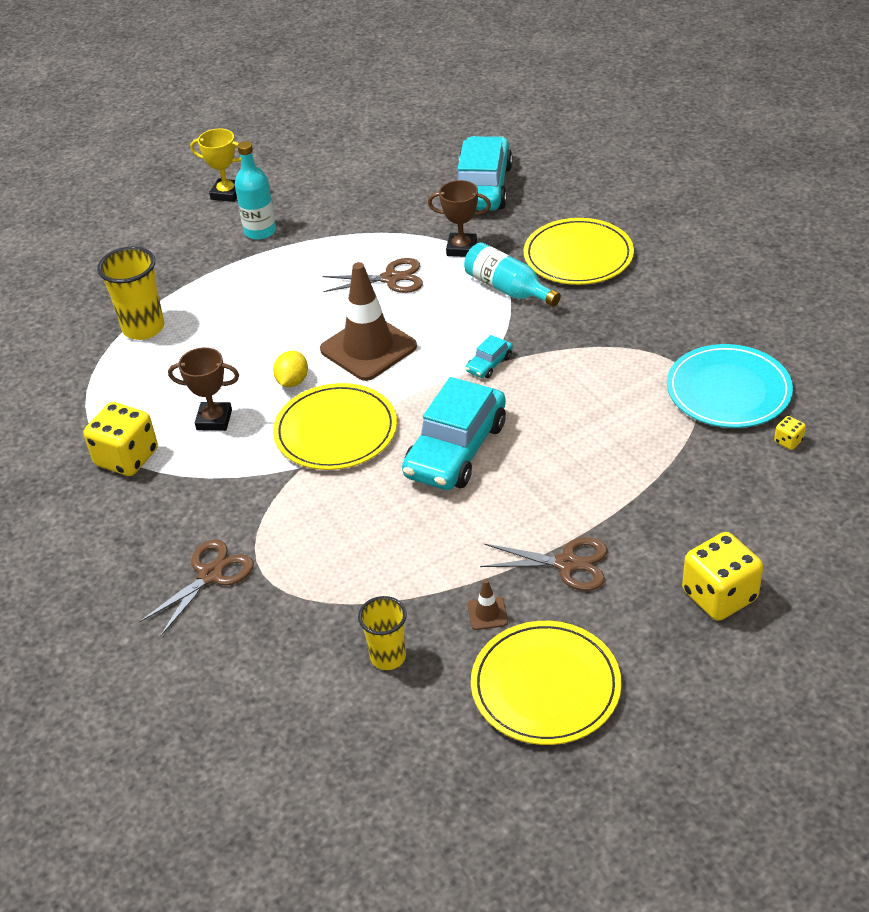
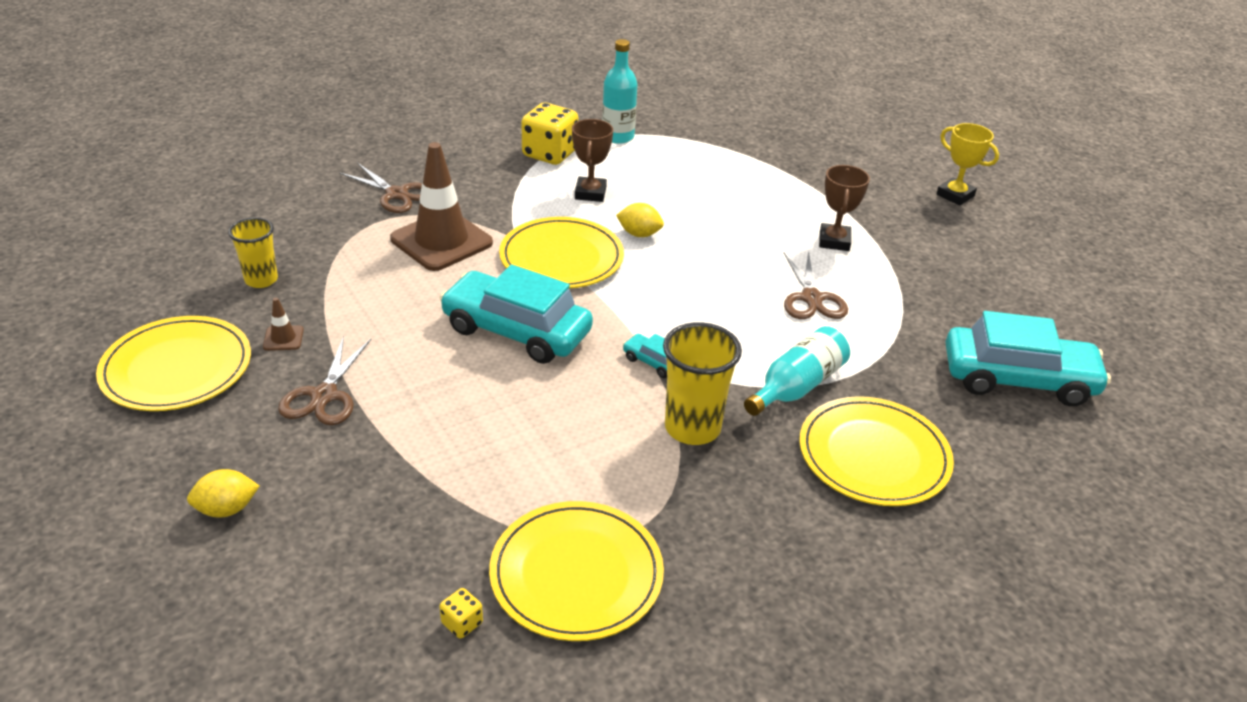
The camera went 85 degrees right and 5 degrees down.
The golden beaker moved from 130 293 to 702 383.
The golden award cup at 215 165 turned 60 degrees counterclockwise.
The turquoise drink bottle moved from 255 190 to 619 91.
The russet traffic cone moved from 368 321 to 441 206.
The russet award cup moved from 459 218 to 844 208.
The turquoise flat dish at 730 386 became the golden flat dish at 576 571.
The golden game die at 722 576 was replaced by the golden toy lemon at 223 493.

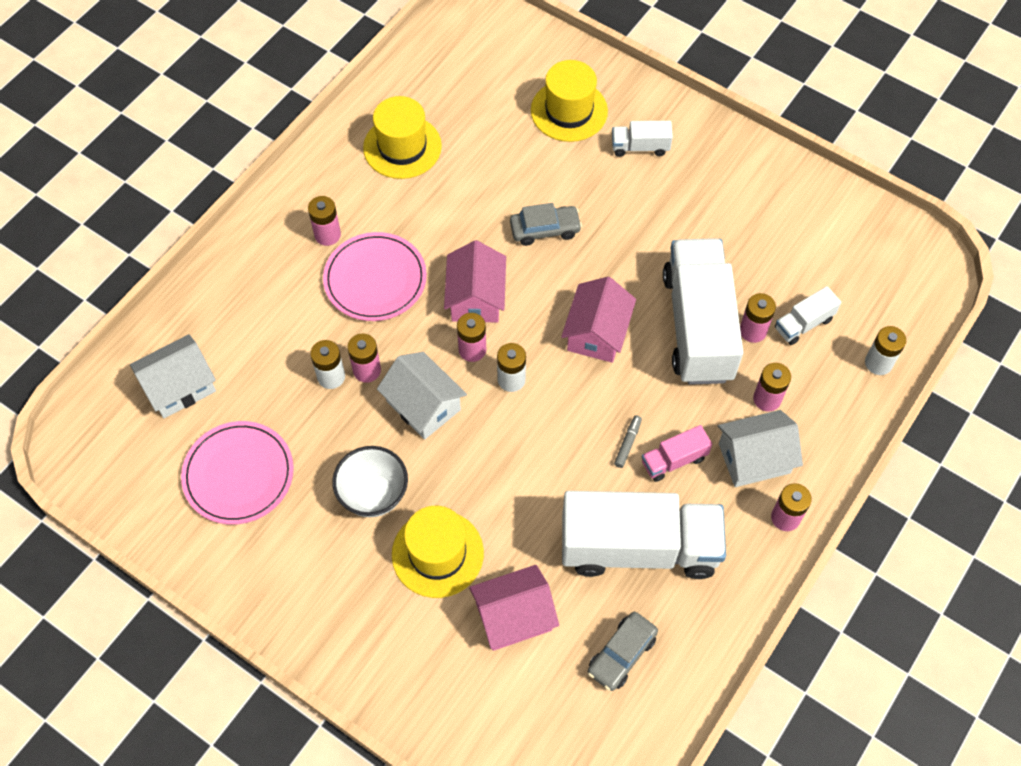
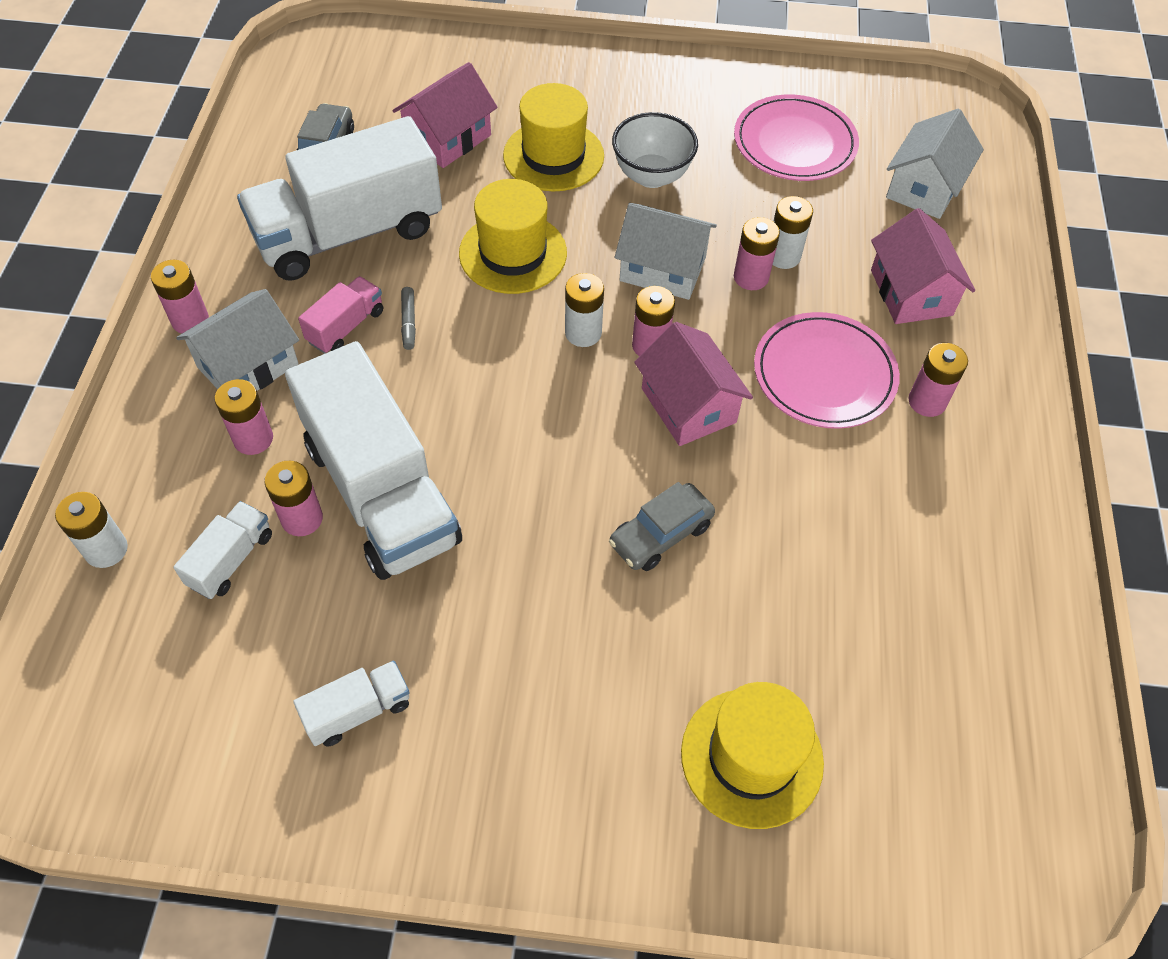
The camera went 150 degrees right and 5 degrees down.
The golden top hat moved from 402 137 to 513 236.
The rose-pink cottage moved from 598 320 to 923 266.
The pure white truck moved from 642 139 to 351 704.

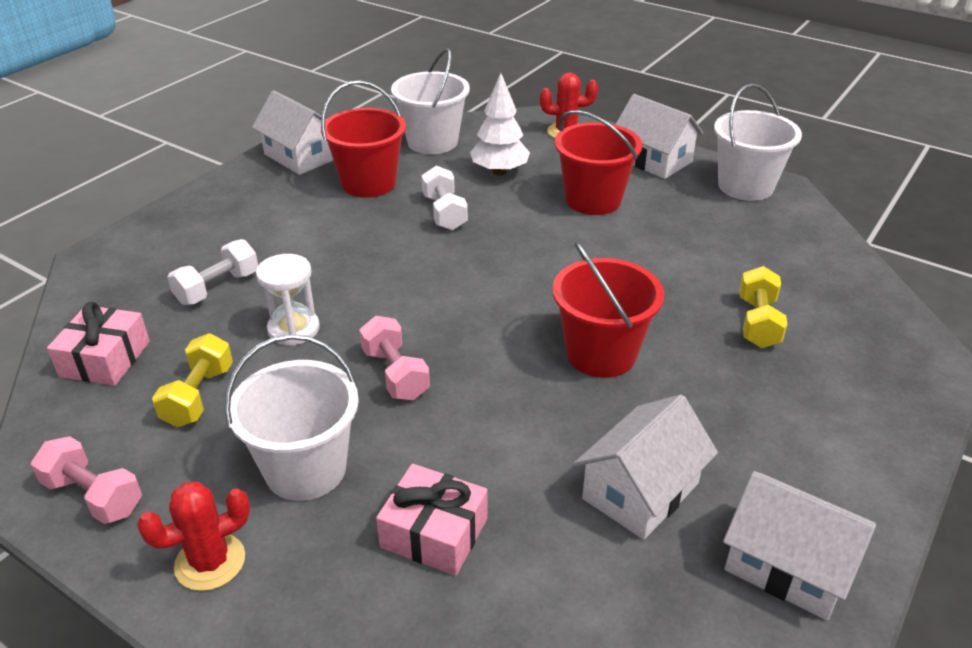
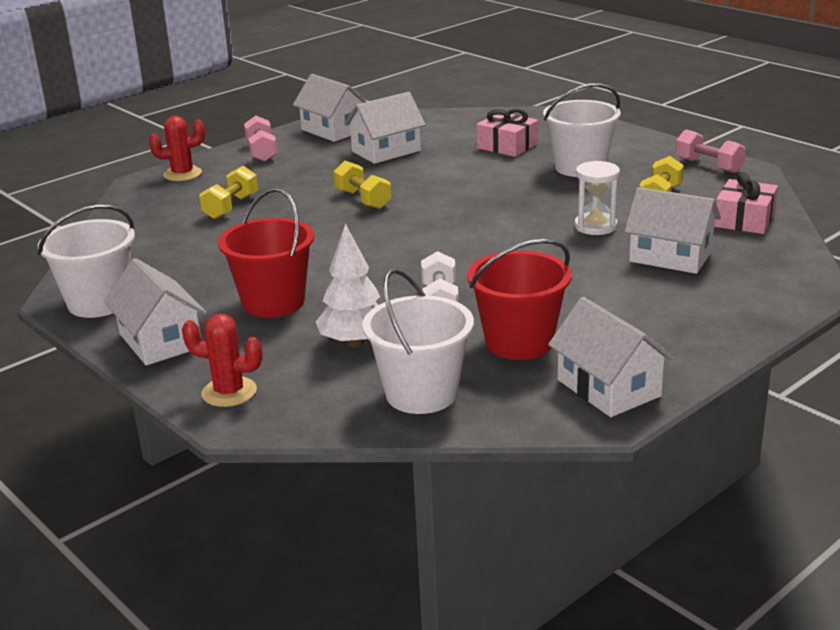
The camera went 165 degrees left and 10 degrees down.
The scarlet saguaro cactus moved from 193 536 to 177 148.
The pure white hand weight at 212 272 was replaced by the pure white cottage at 672 230.
The rose-pink hand weight moved from 394 358 to 260 139.
The scarlet sand bucket at 608 309 was replaced by the golden hand weight at 362 185.

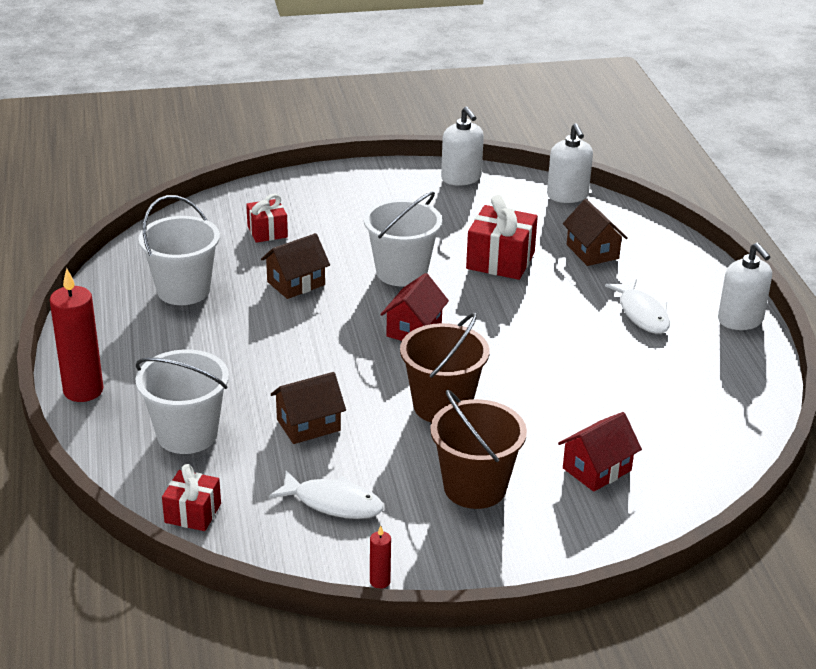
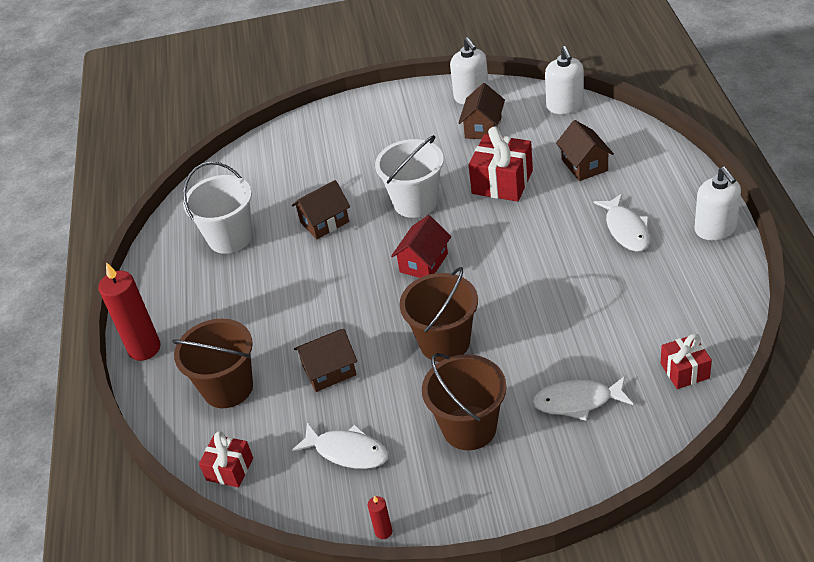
The camera went 10 degrees right and 10 degrees up.
The pure white sand bucket at 182 401 became the russet sand bucket at 212 363.
The scarlet wrapped gift moved from 267 218 to 686 361.
The scarlet cottage at 600 452 was replaced by the pure white fish figure at 582 398.
The russet cottage at 482 111 appeared.

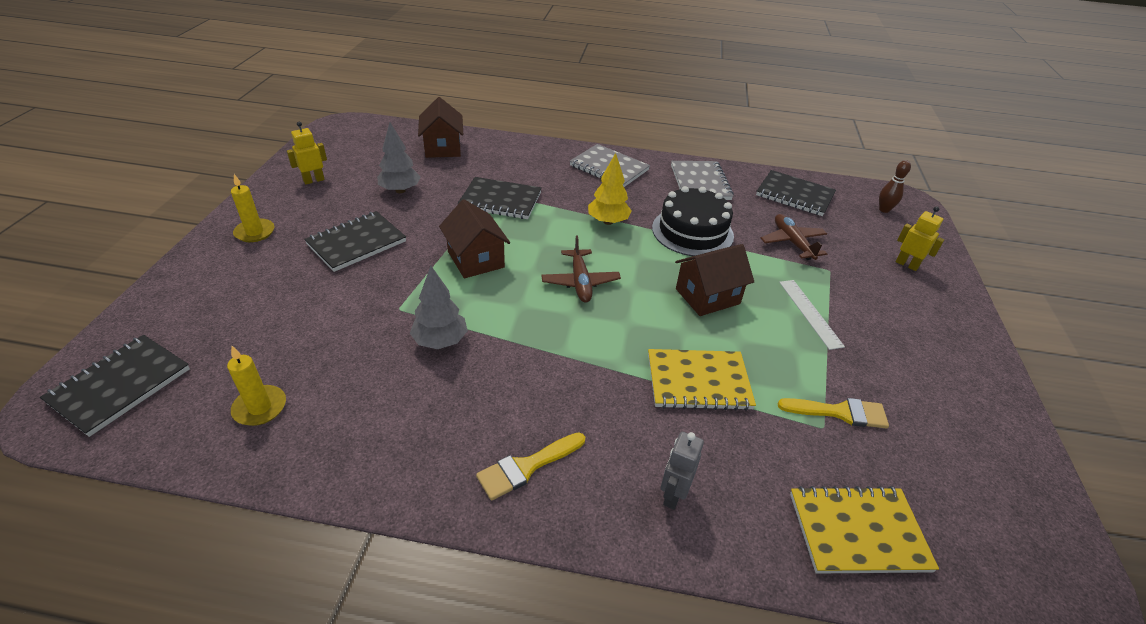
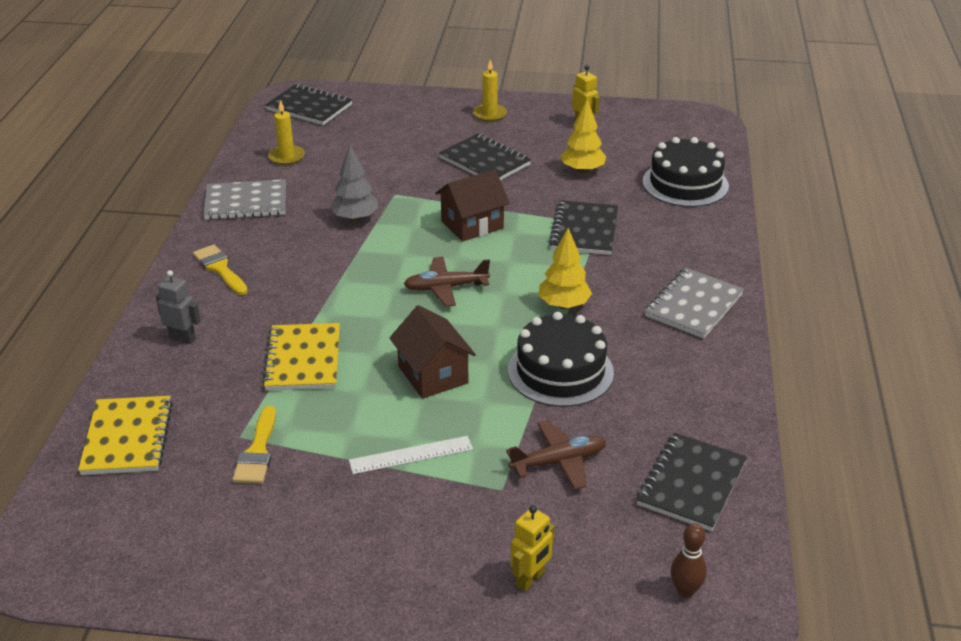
The camera went 90 degrees right and 5 degrees down.
The gray fir tree at 399 157 became the golden fir tree at 583 136.
The russet cottage at 440 127 was replaced by the ebony layer cake at 685 172.
The gray exercise book moved from 702 180 to 244 199.

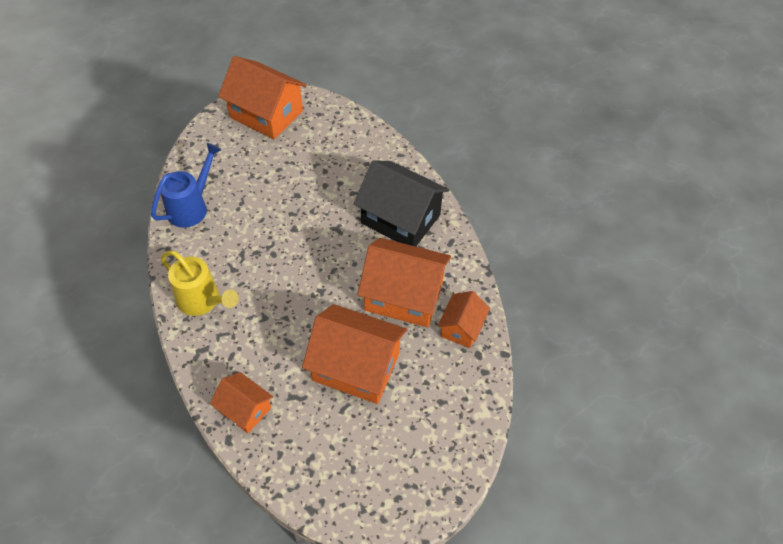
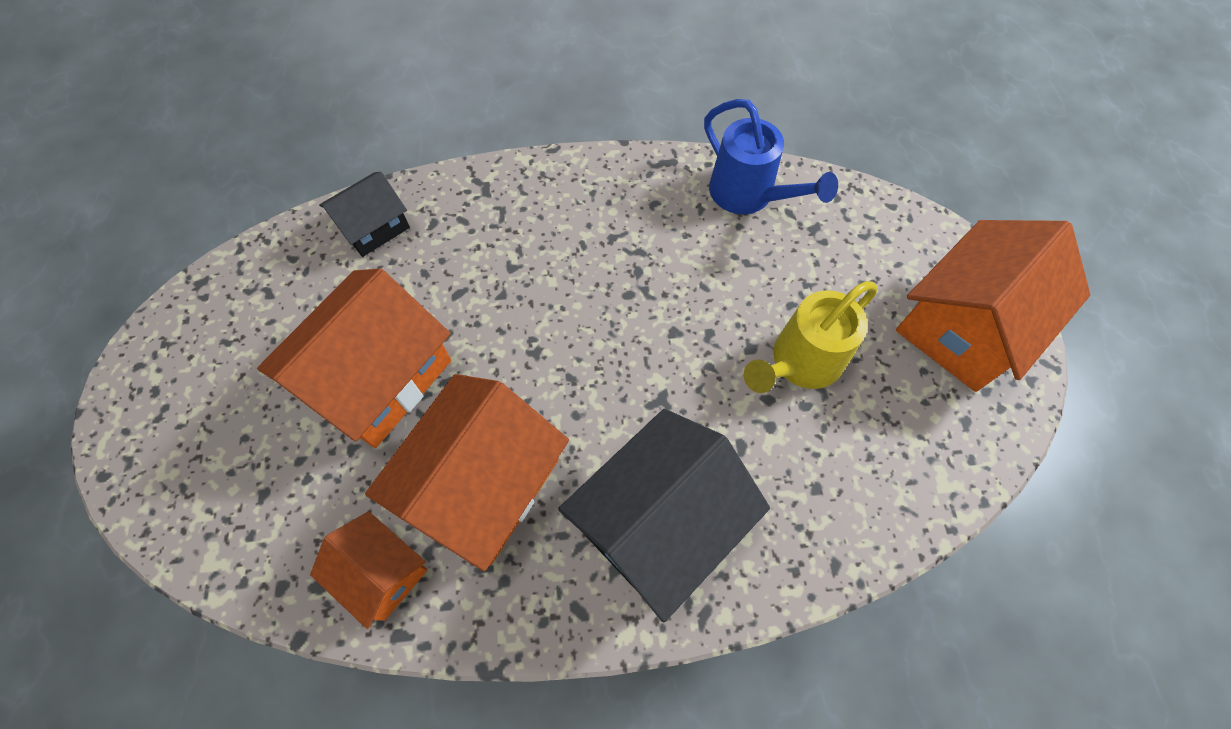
The camera went 105 degrees right and 10 degrees up.
The golden watering pot moved from 200 283 to 811 337.
The orange cottage at 241 402 became the ebony cottage at 364 214.

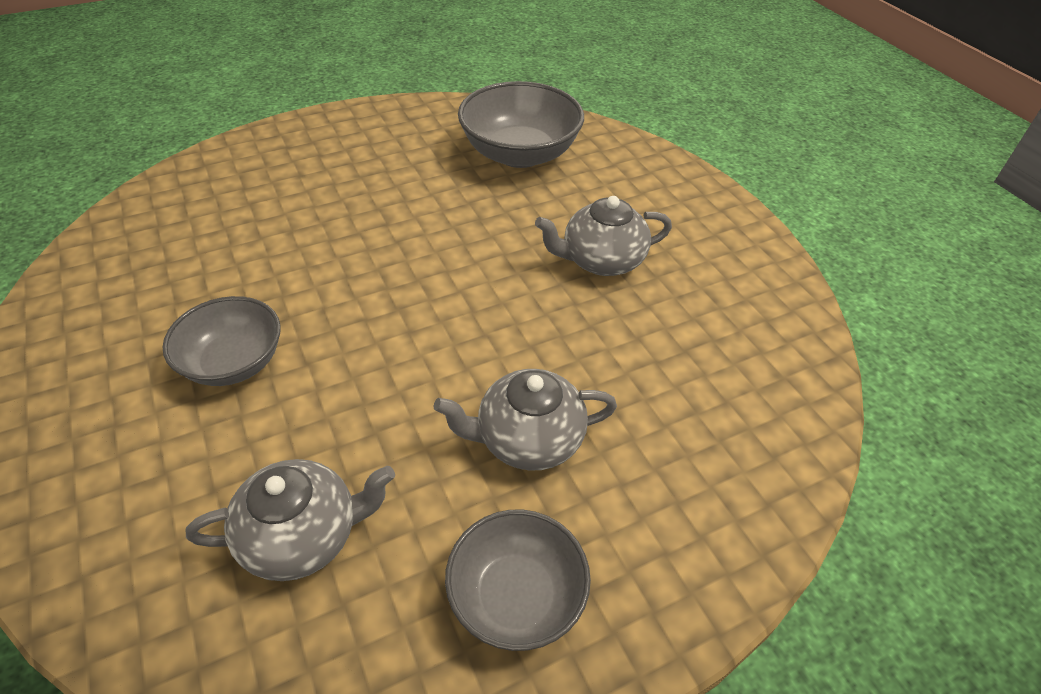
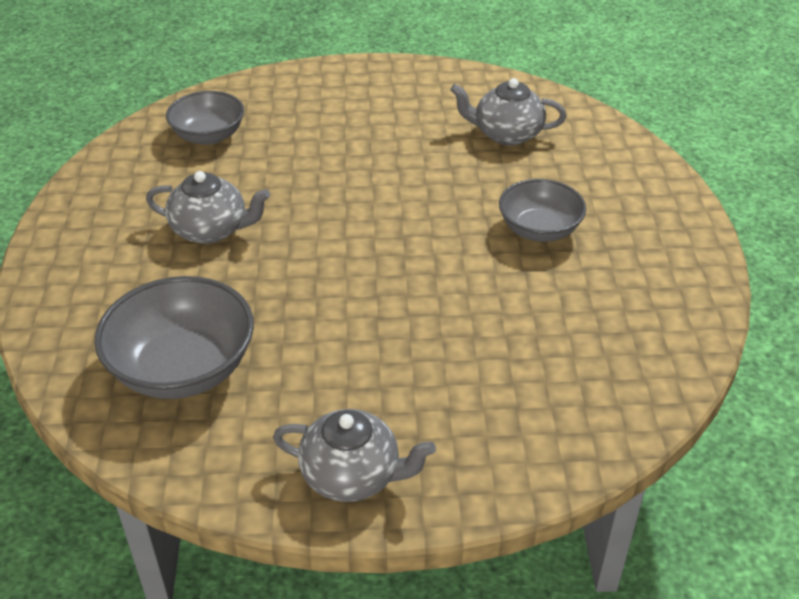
The camera went 155 degrees left and 5 degrees down.
The gray teapot moved from 525 420 to 354 455.
The gray bowl moved from 518 580 to 205 118.

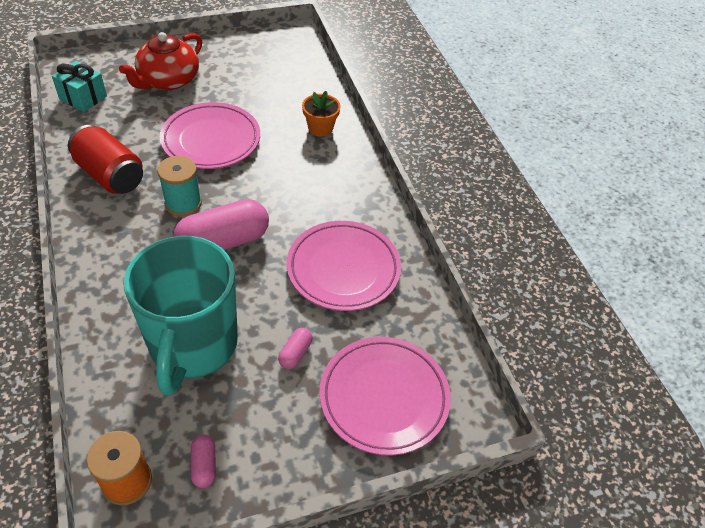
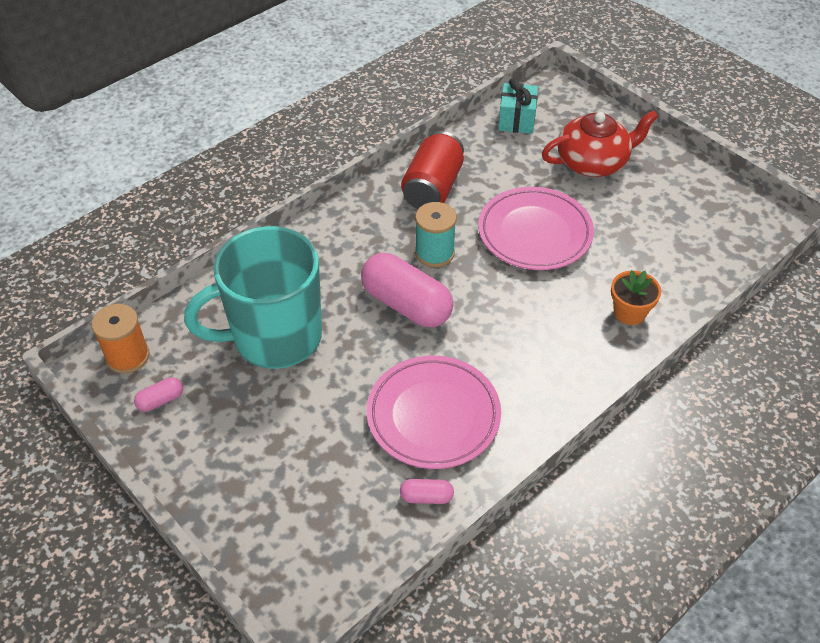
The camera went 70 degrees right and 0 degrees up.
The scarlet teapot at 160 61 turned 150 degrees clockwise.
The rose-pink pill shape moved from 295 348 to 427 491.
The rose-pink flat dish at 385 396 disappeared.

